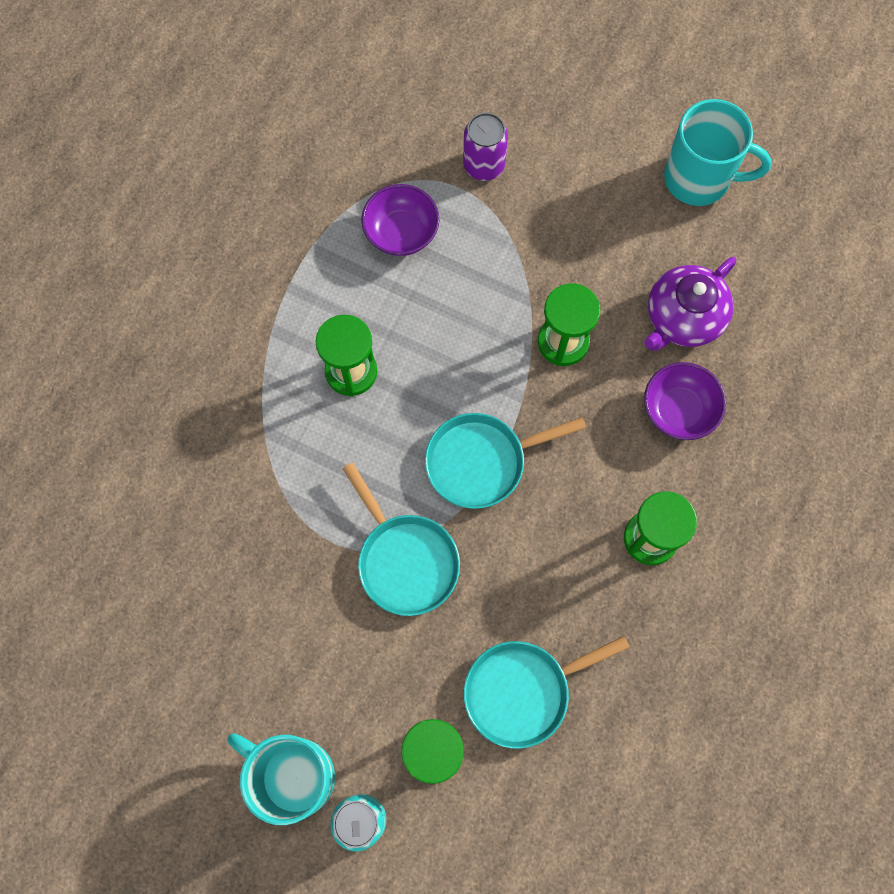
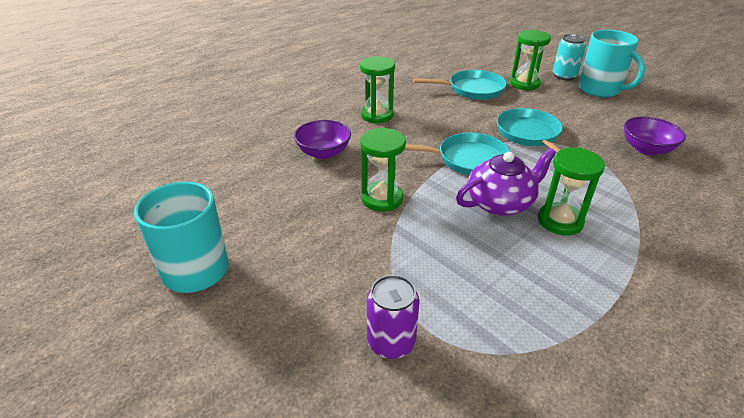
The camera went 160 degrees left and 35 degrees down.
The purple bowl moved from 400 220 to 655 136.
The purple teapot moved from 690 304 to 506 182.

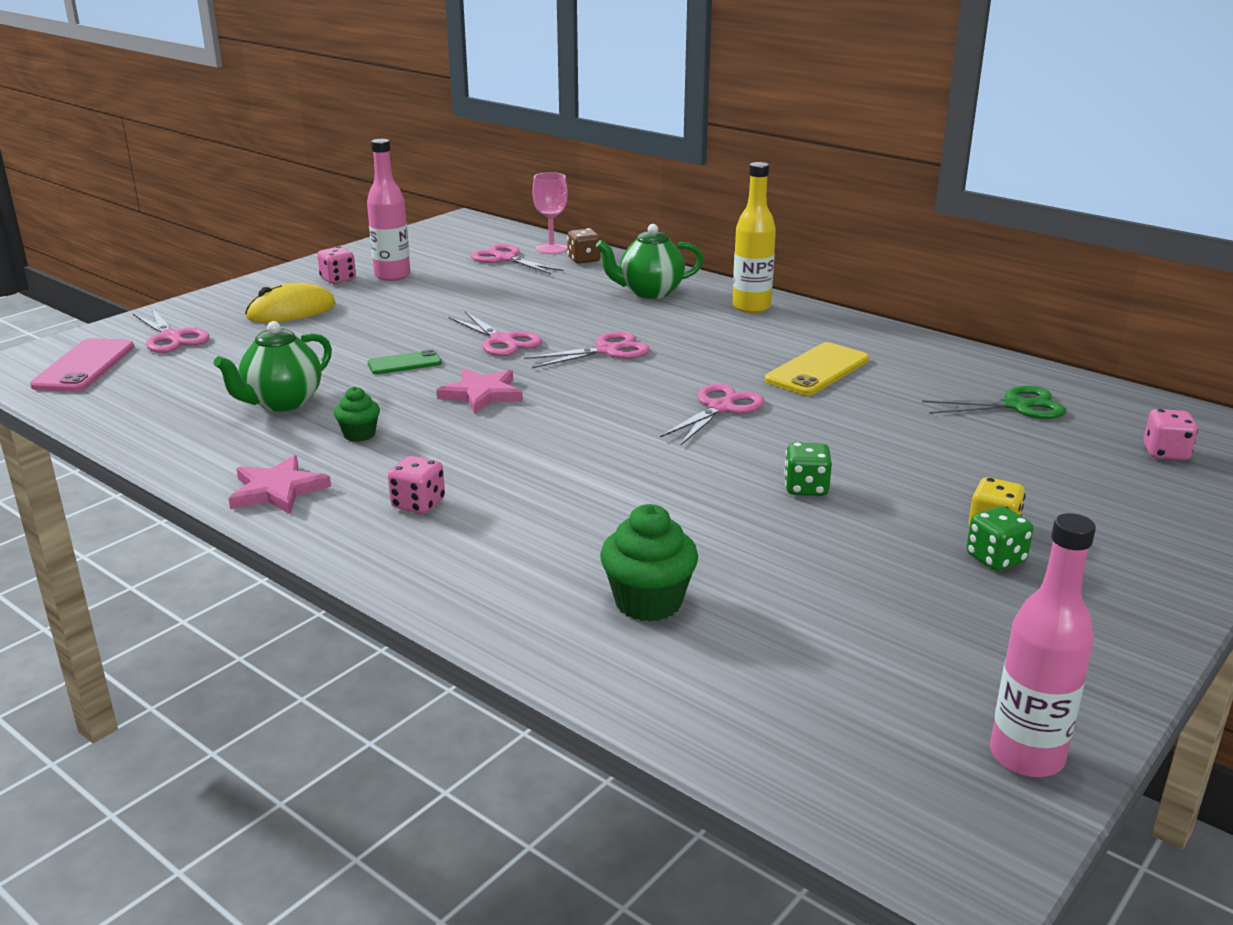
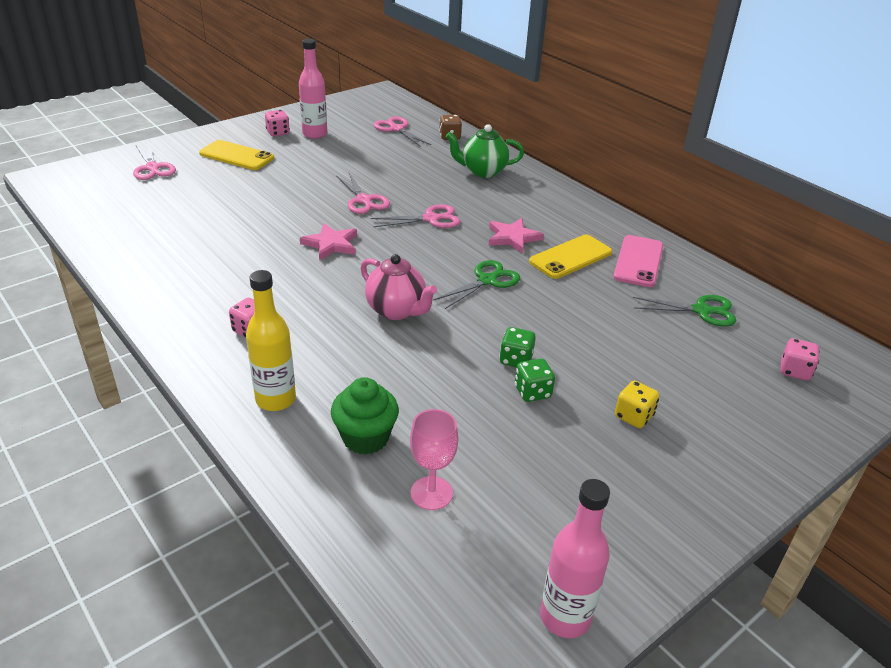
The camera went 10 degrees right and 10 degrees up.
The rose-pink mobile phone moved from 82 365 to 638 261.
The leaf-green teapot at 273 366 disappeared.
The rose-pink five-pointed star moved from 279 484 to 516 236.
The golden computer mouse at 290 303 was replaced by the golden mobile phone at 236 155.
The leaf-green cupcake at 357 414 disappeared.
The leaf-green mobile phone at 405 362 disappeared.
The rose-pink chalice moved from 550 213 to 434 459.
The rose-pink pair of scissors at 712 415 became the leaf-green pair of scissors at 476 284.
The golden drink bottle moved from 754 237 to 271 340.
The leaf-green game die moved from 1000 538 to 535 380.
The rose-pink teapot at 398 287 appeared.

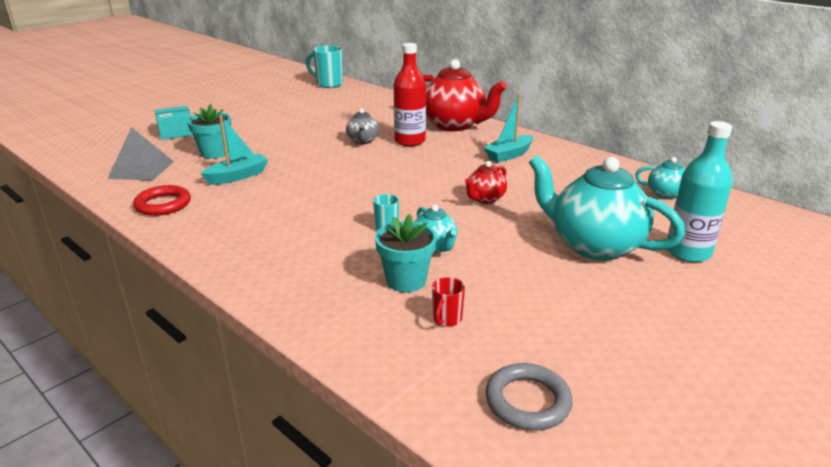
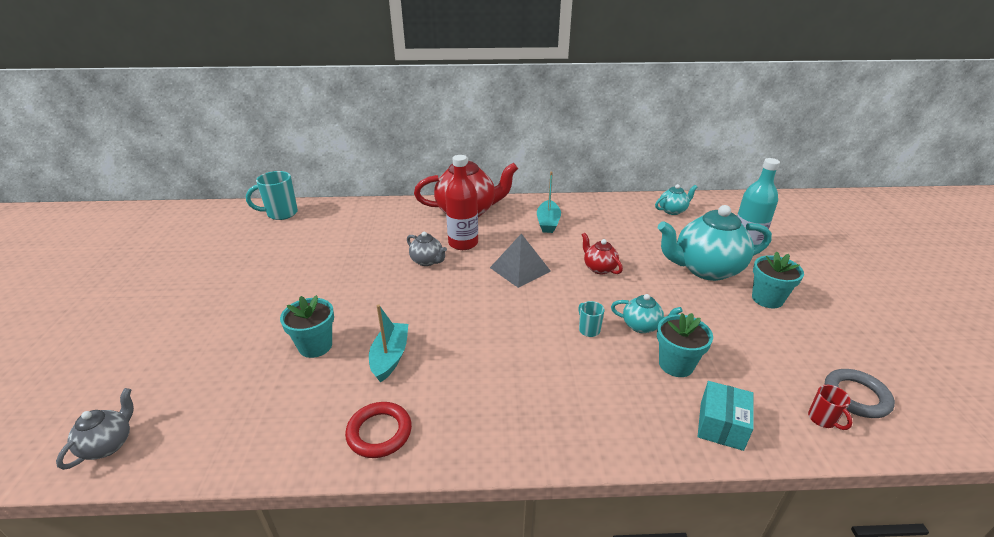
The camera went 45 degrees left and 5 degrees up.
The gray pyramid shape moved from 140 154 to 520 261.
The turquoise parcel moved from 174 123 to 726 416.
The scarlet coffee mug moved from 448 302 to 830 407.
The scarlet teapot at 486 182 turned 150 degrees clockwise.
The gray teapot at 95 429 appeared.
The turquoise plant pot at 778 280 appeared.

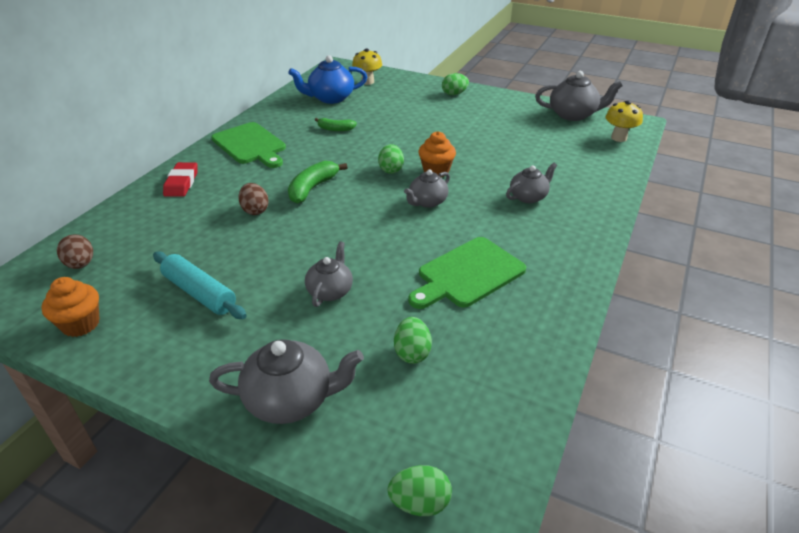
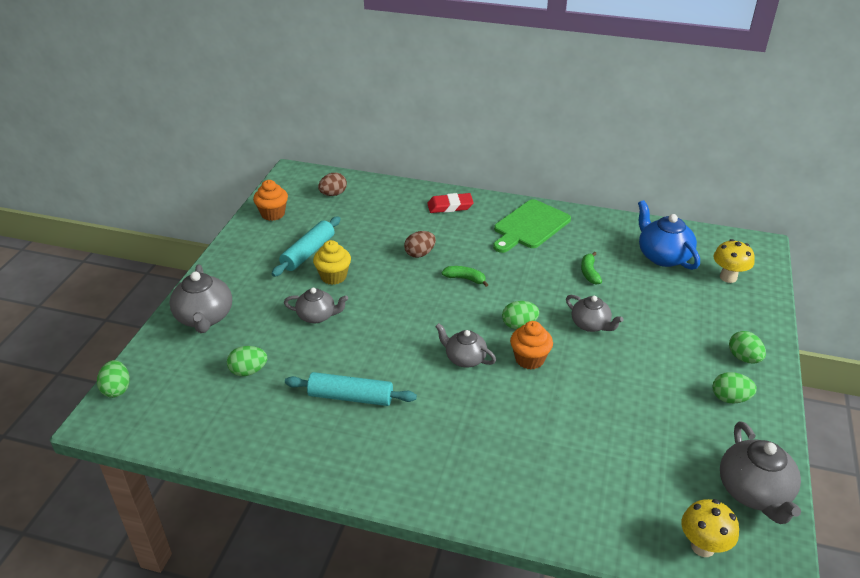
The camera went 80 degrees right and 0 degrees up.
The leaf-green banana fruit at 318 182 changed to 0.64 times the size.
The leaf-green chopping board at 467 273 was replaced by the turquoise rolling pin at 351 389.
The gray teapot moved from 531 183 to 595 313.
The golden cupcake at 332 262 appeared.
The leaf-green egg at 735 387 appeared.

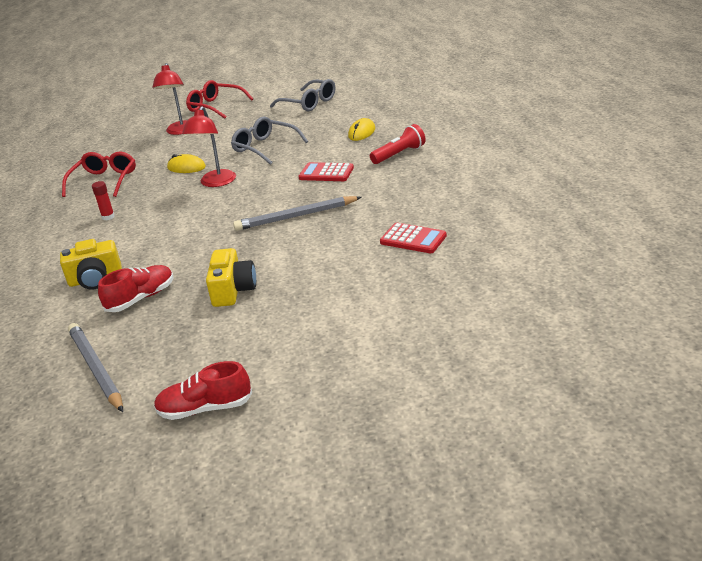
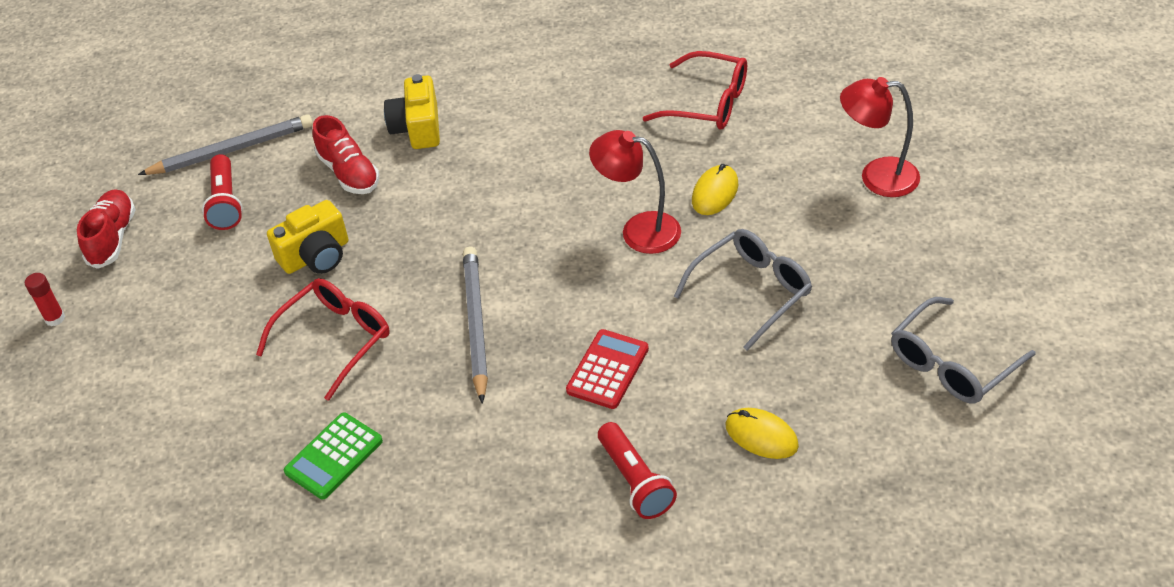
The camera went 100 degrees right and 15 degrees up.
The scarlet glue stick moved from 103 200 to 45 299.
The scarlet eyeglasses moved from 219 99 to 323 339.
The golden compact camera at 231 277 turned 45 degrees counterclockwise.
The scarlet adding machine at 413 238 became the leaf-green adding machine at 333 456.
The scarlet flashlight at 222 192 appeared.

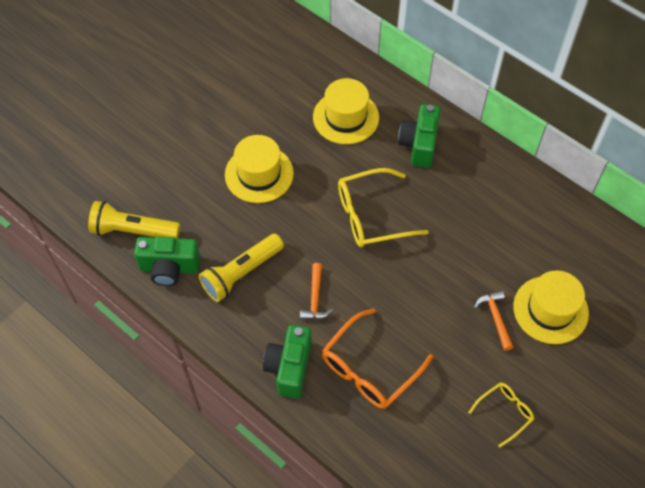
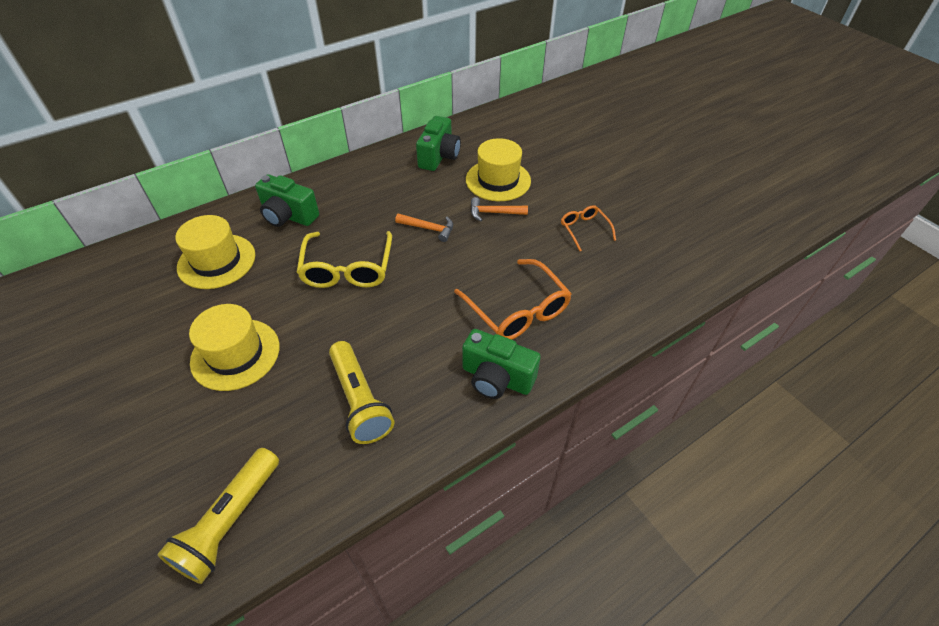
The camera went 75 degrees left and 10 degrees down.
The leaf-green compact camera moved from 167 261 to 438 143.
The orange claw hammer moved from 316 291 to 424 227.
The golden eyeglasses at 501 414 became the orange eyeglasses at 588 228.

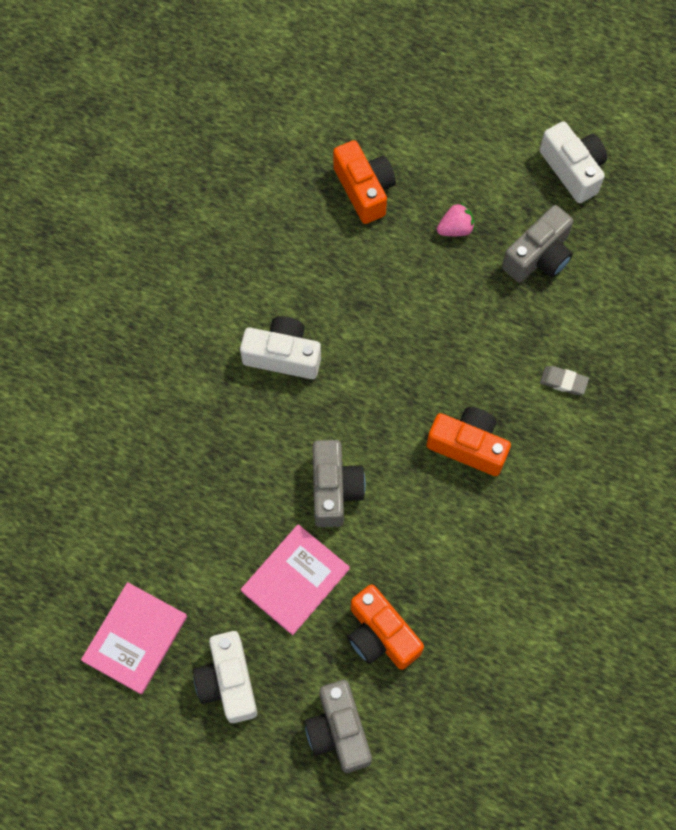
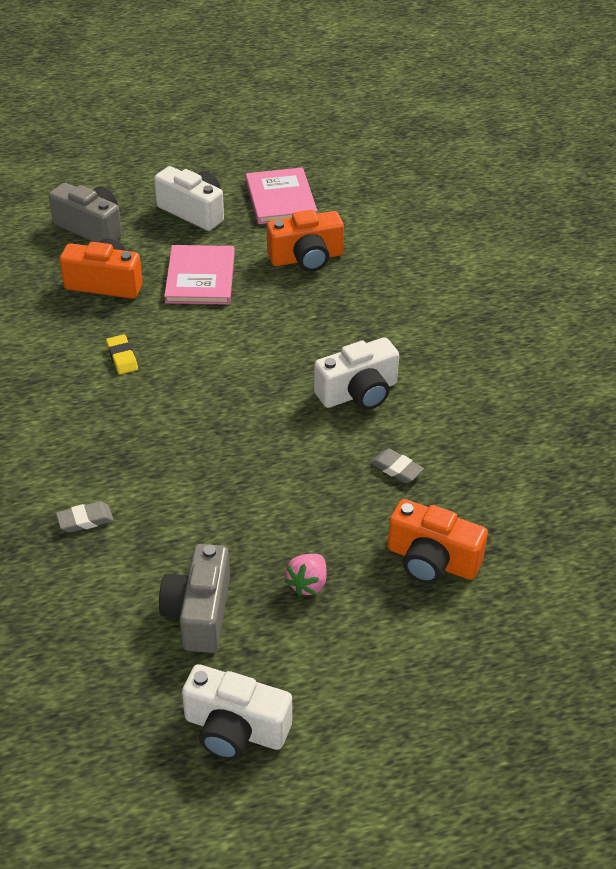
The camera went 140 degrees right and 25 degrees down.
The gray compact camera at 339 483 disappeared.
The orange compact camera moved from 469 441 to 305 241.
The golden gum eraser at 122 355 appeared.
The gray gum eraser at 397 466 appeared.

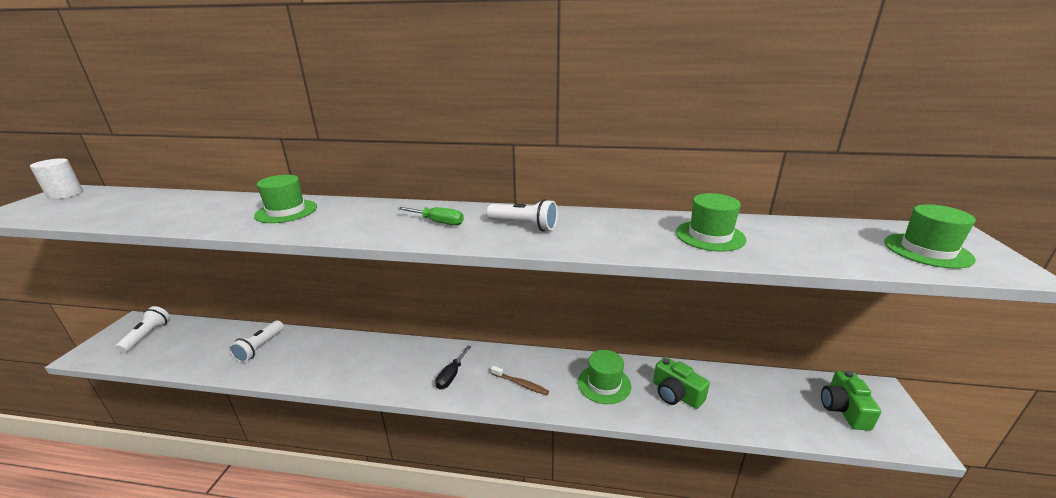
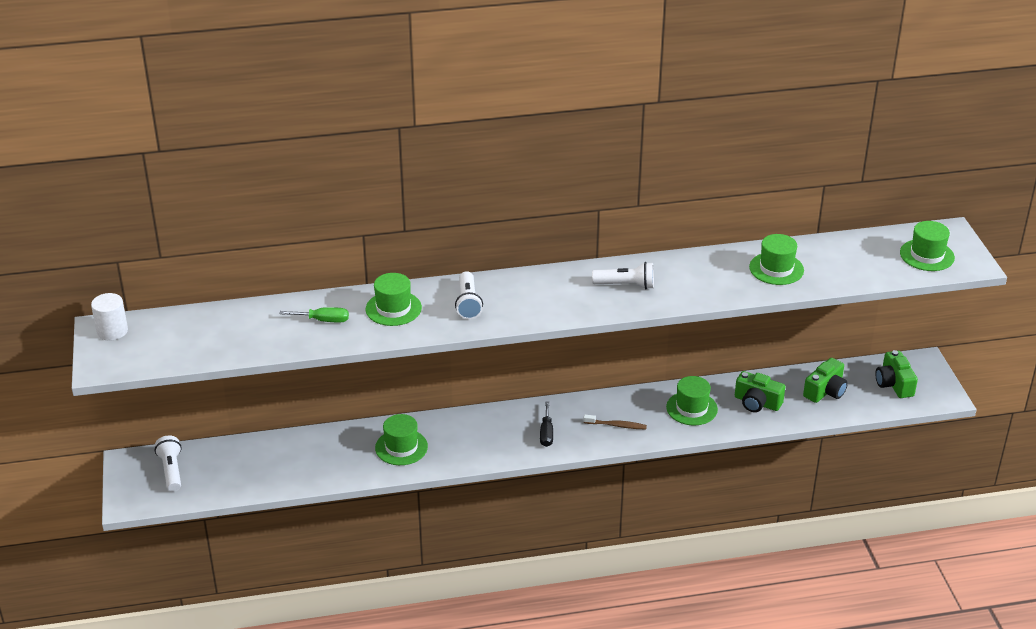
The camera went 20 degrees left and 10 degrees up.
The pure white flashlight moved from 256 342 to 469 295.
The leaf-green screwdriver moved from 431 216 to 314 314.
The leaf-green top hat at 401 439 appeared.
The leaf-green compact camera at 825 380 appeared.

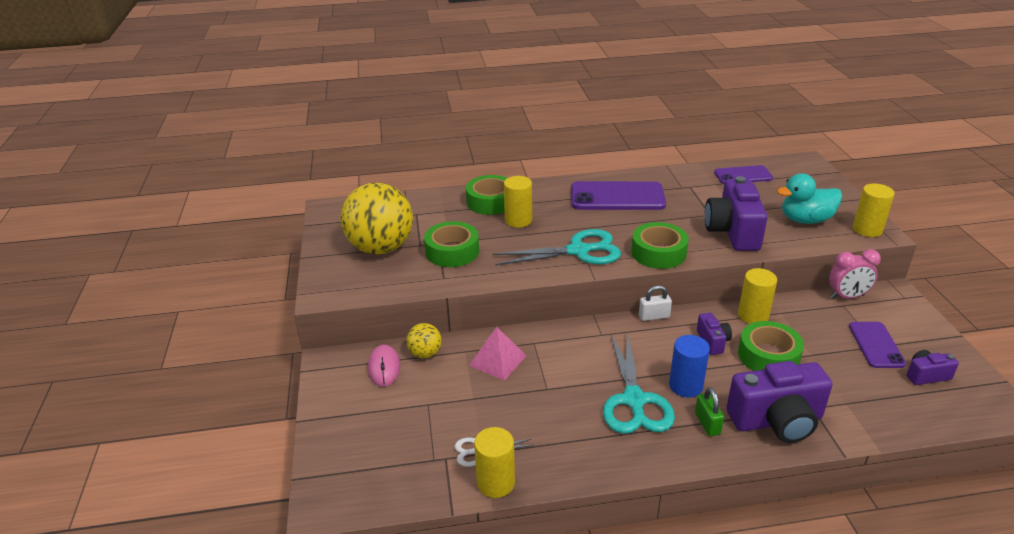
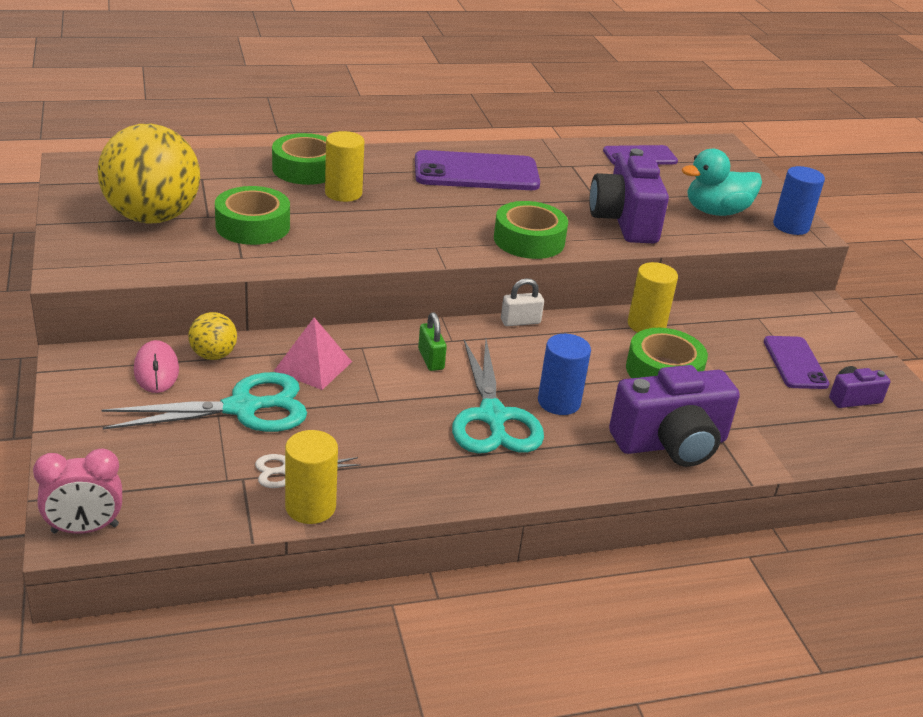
The camera went 10 degrees left and 0 degrees up.
The turquoise pair of scissors moved from 557 247 to 204 402.
The leaf-green padlock moved from 709 411 to 432 341.
The purple compact camera at 714 334 disappeared.
The rose-pink clock moved from 855 274 to 77 491.
The golden solid cylinder at 874 210 became the cobalt solid cylinder at 799 200.

